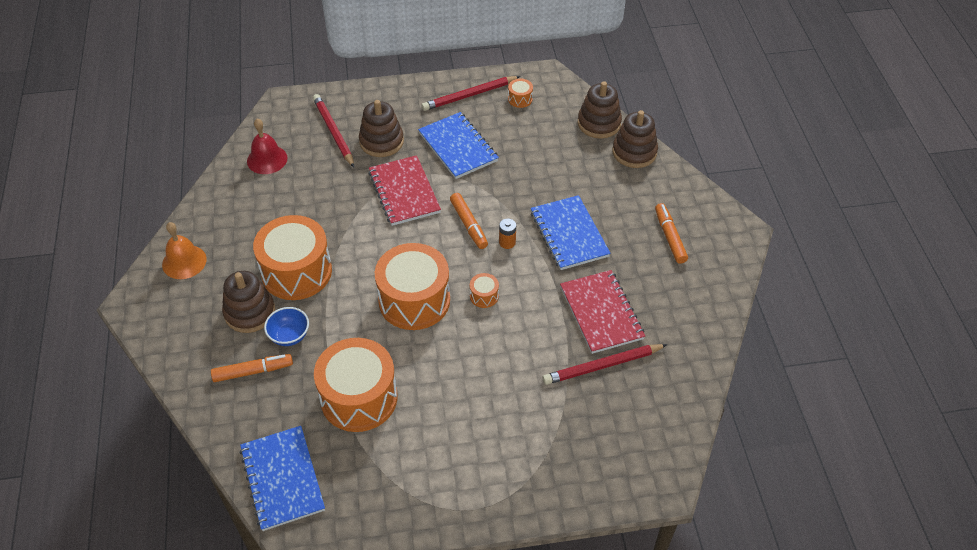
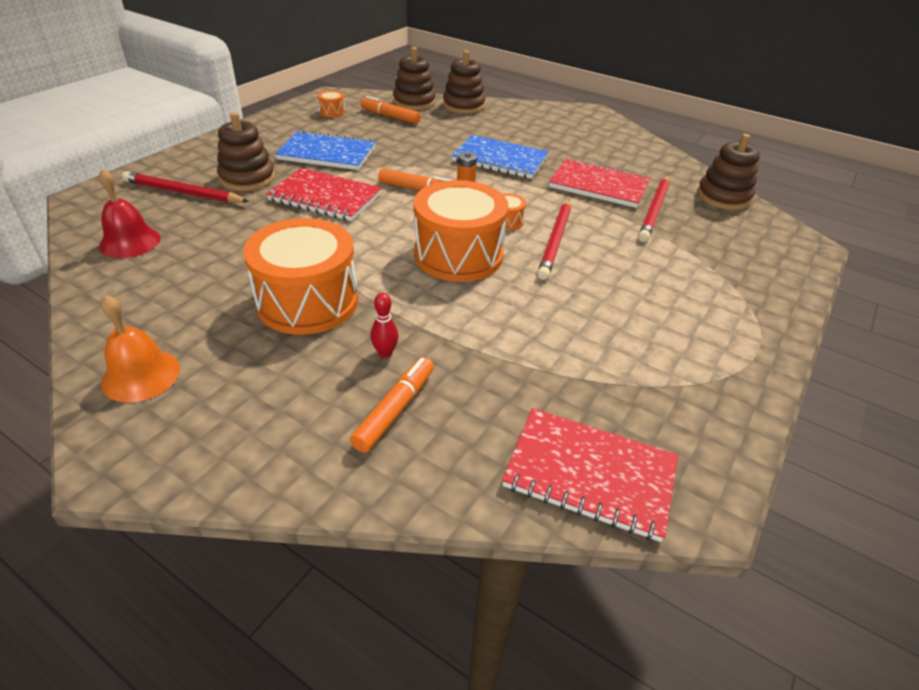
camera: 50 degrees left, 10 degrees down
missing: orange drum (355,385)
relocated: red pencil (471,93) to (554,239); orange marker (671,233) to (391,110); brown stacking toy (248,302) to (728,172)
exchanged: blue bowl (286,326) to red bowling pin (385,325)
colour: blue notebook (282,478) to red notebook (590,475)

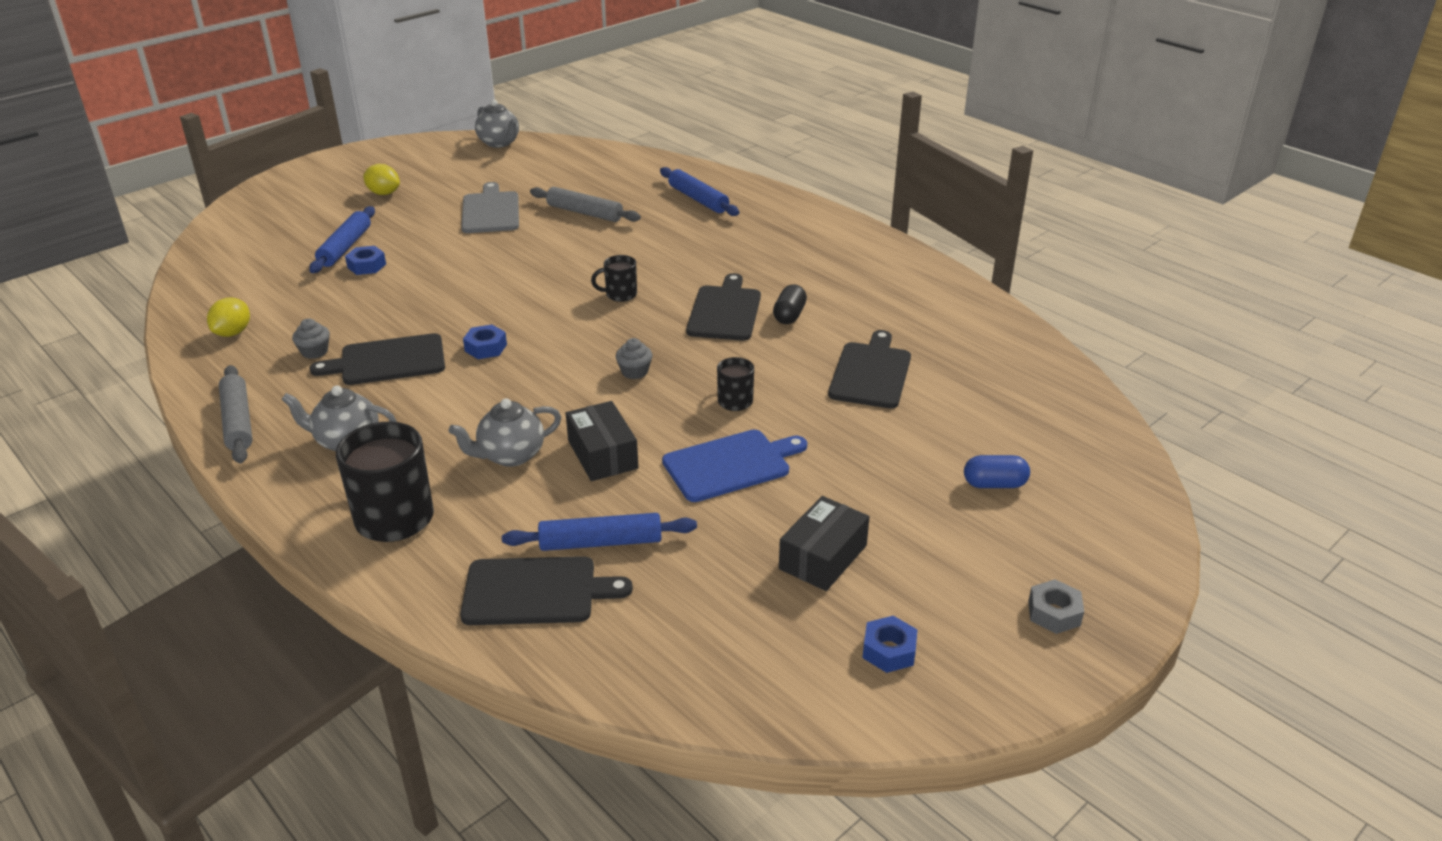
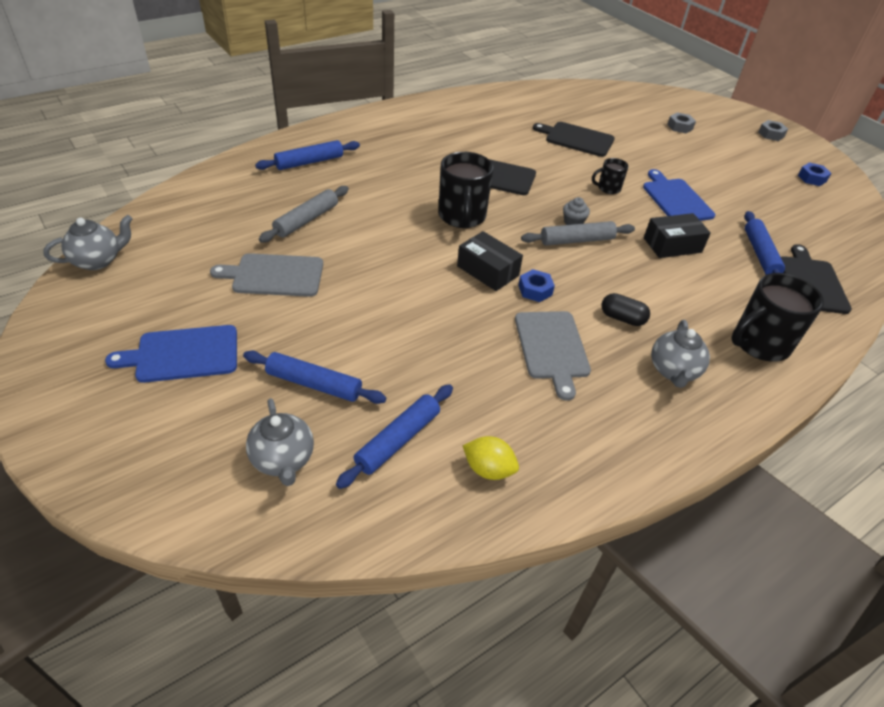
camera: 85 degrees left, 10 degrees up
missing: blue nut (365,260); grey cupcake (311,339)
appeared: blue rolling pin (394,436)
relocated: black capsule (790,304) to (625,309); grey rolling pin (236,414) to (578,233); grey teapot (505,432) to (280,442); black box (824,543) to (490,261)
exchanged: yellow lemon (381,179) to blue cutting board (171,354); blue capsule (997,471) to grey nut (681,122)
colour: black cutting board (377,359) to grey cutting board (553,356)
size: black mug (614,278) = (465,190) x1.93

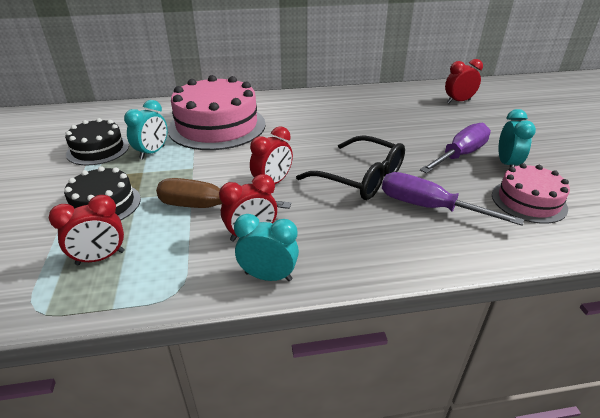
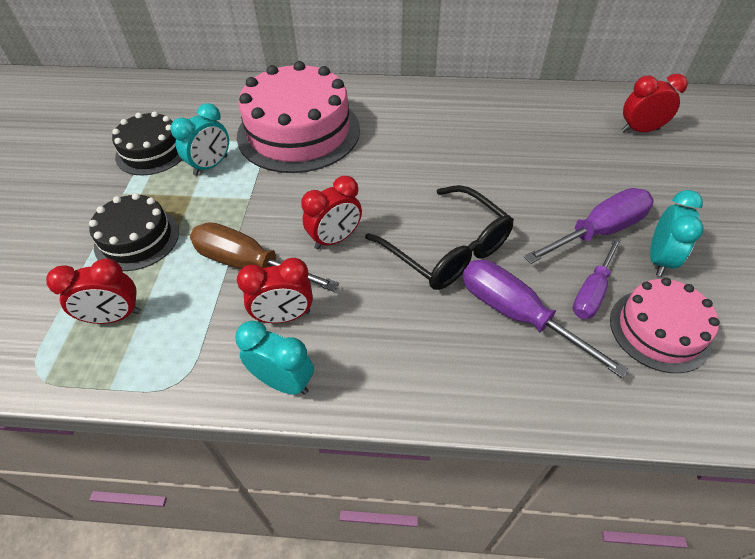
camera: 15 degrees right, 15 degrees up
appeared: purple screwdriver (596,278)

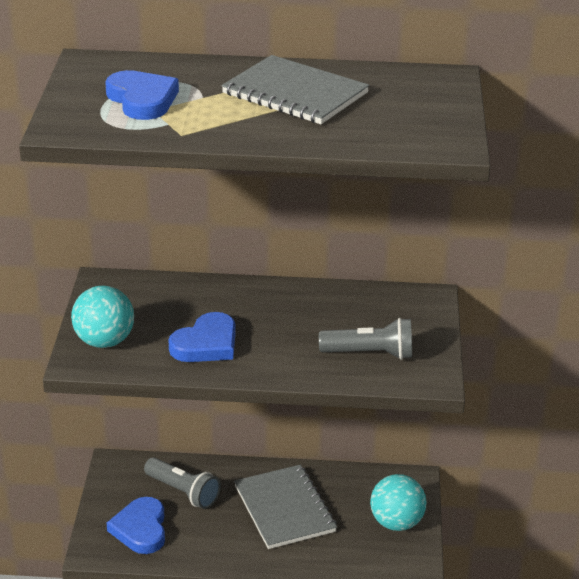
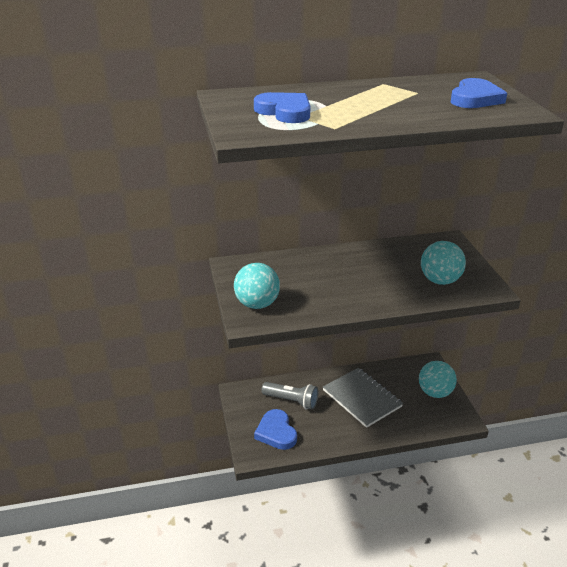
camera: 15 degrees left, 0 degrees up
missing: grey notebook (295,89)
relocated: blue heart (202,337) to (479,93)
exchanged: grey flashlight (365,339) to turquoise ball (443,263)

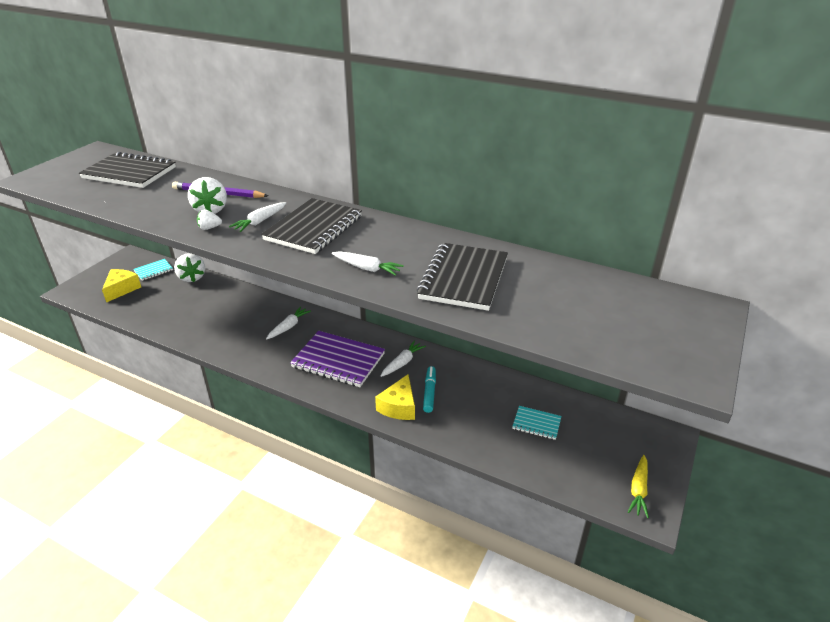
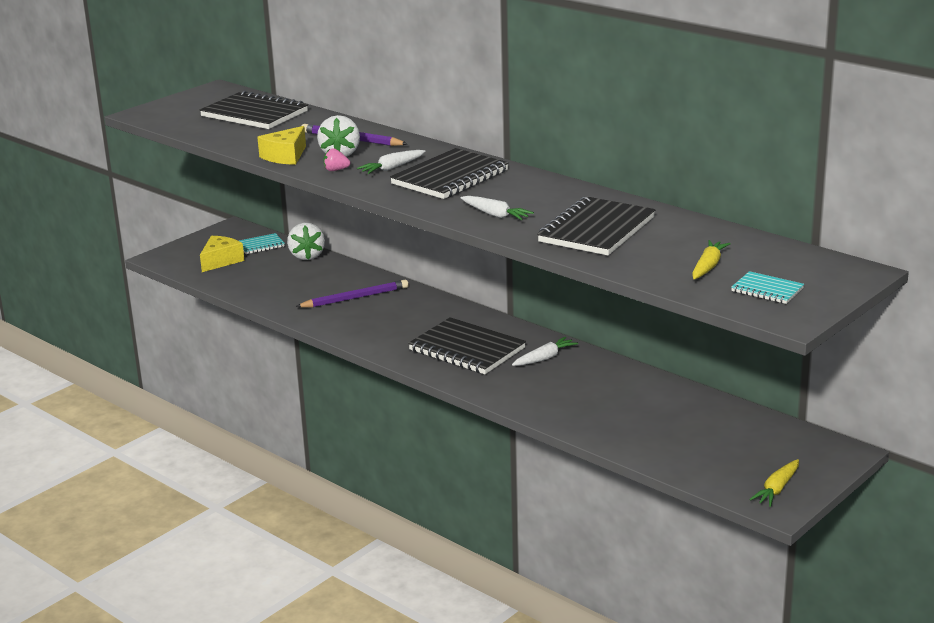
camera: 15 degrees right, 10 degrees down
missing: white carrot (288,323); turquoise marker (429,389)
appeared: yellow carrot (711,259); purple pencil (352,294)
relocated: yellow cheese (395,397) to (281,145); turquoise notebook (537,423) to (767,287)
colour: white strawberry (209,219) to pink strawberry (336,159); purple notebook (337,359) to black notebook (467,345)

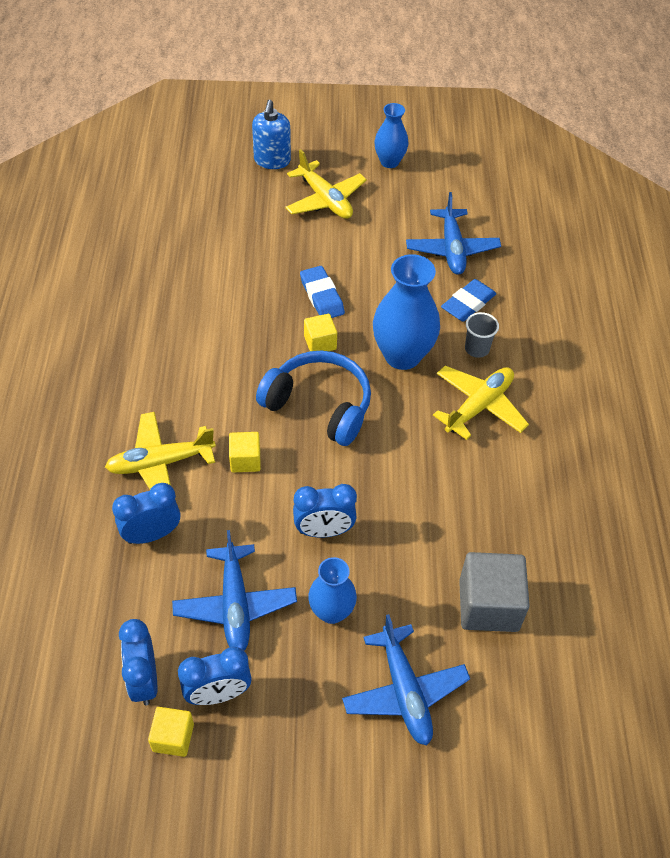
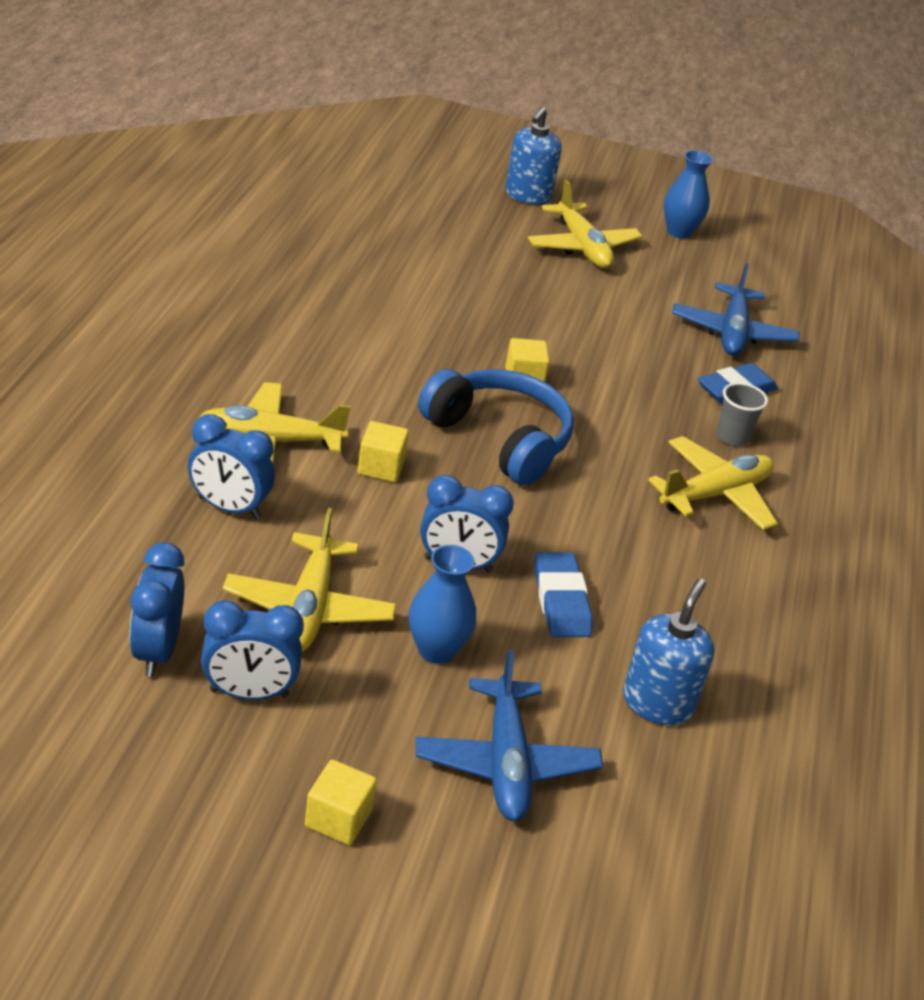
camera: 10 degrees right, 15 degrees down
missing: blue vase (406,312)
relocated: blue eraser (322,292) to (563,594); yellow cube (171,732) to (341,802)
exchanged: grey cube (494,592) to blue soap dispenser (668,652)
colour: blue plane (234,590) to yellow plane (310,580)
spun: blue clock (146,513) = (231,466) 150 degrees counterclockwise

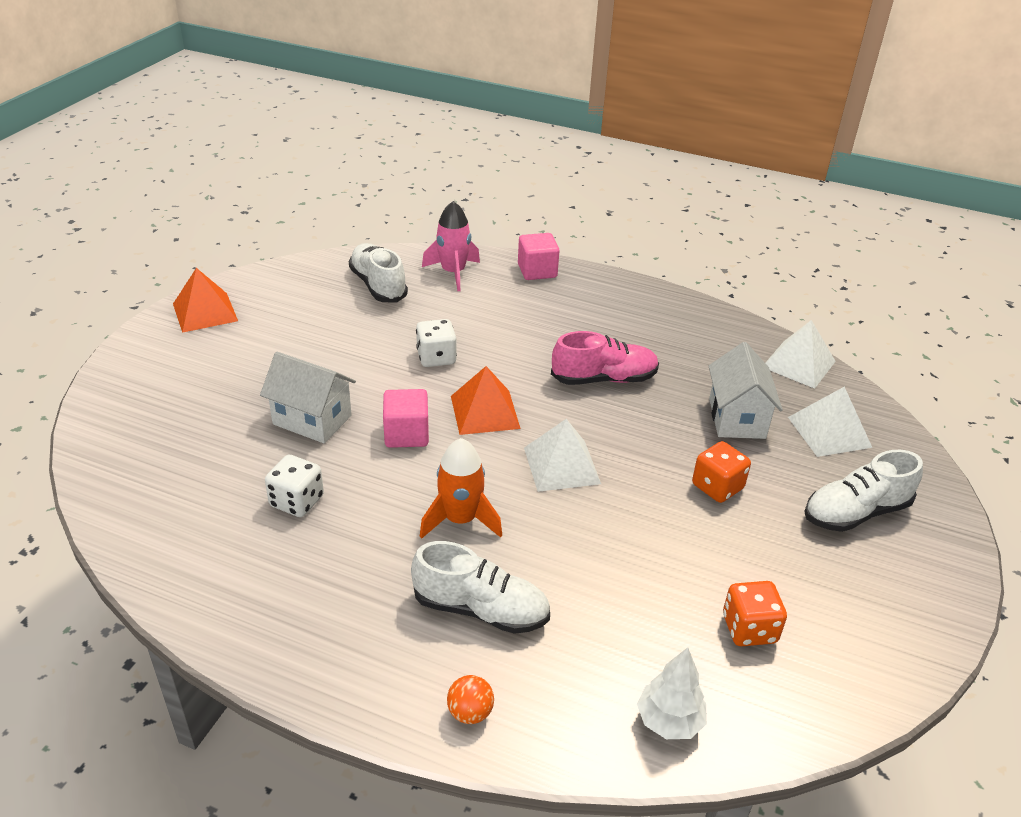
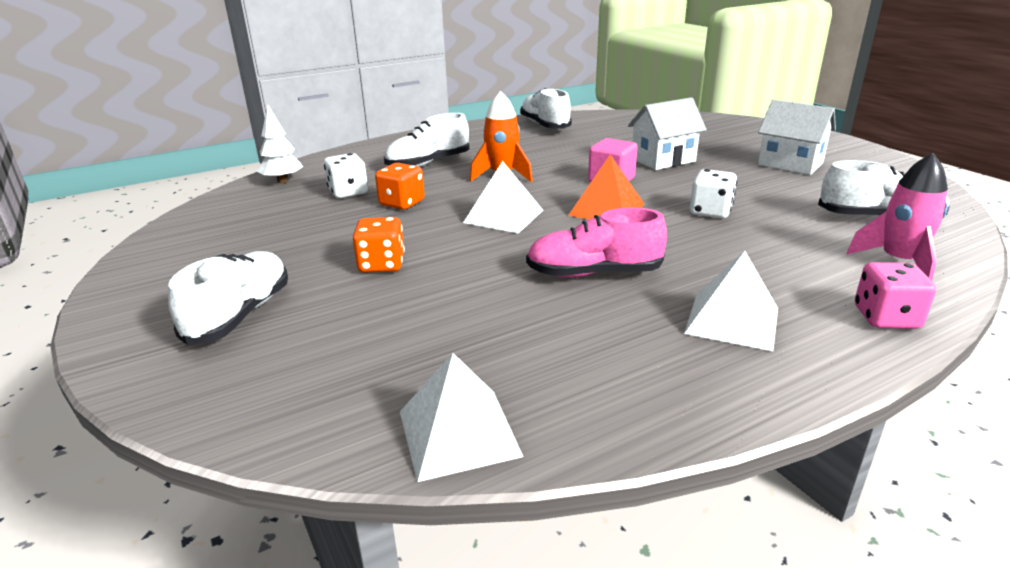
camera: 130 degrees right, 10 degrees down
missing: orange pyramid (205,300); orange ball (470,699)
appeared: white shoe (546,108)
relocated: white house (746,390) to (797,137); white pyramid (830,422) to (731,301); white dice (294,486) to (346,175); orange dice (755,613) to (400,186)
exchanged: pink cube (538,256) to pink dice (895,295)
spun: pink shoe (605,358) = (596,242) 60 degrees clockwise

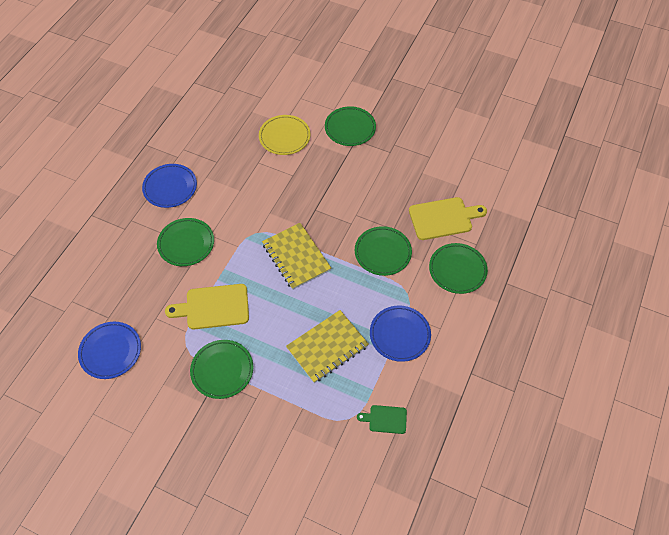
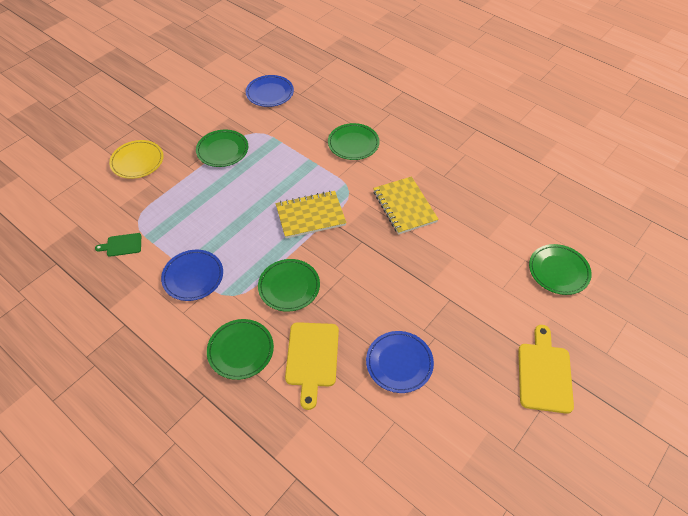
camera: 105 degrees right, 5 degrees down
relocated: green plate (350,126) to (560,269); yellow plate (285,135) to (136,159); blue plate (169,186) to (400,362); yellow cutting board (207,306) to (546,369); yellow notebook (327,346) to (406,205)
spun: green cutting board (382,419) = (118,245) 120 degrees counterclockwise

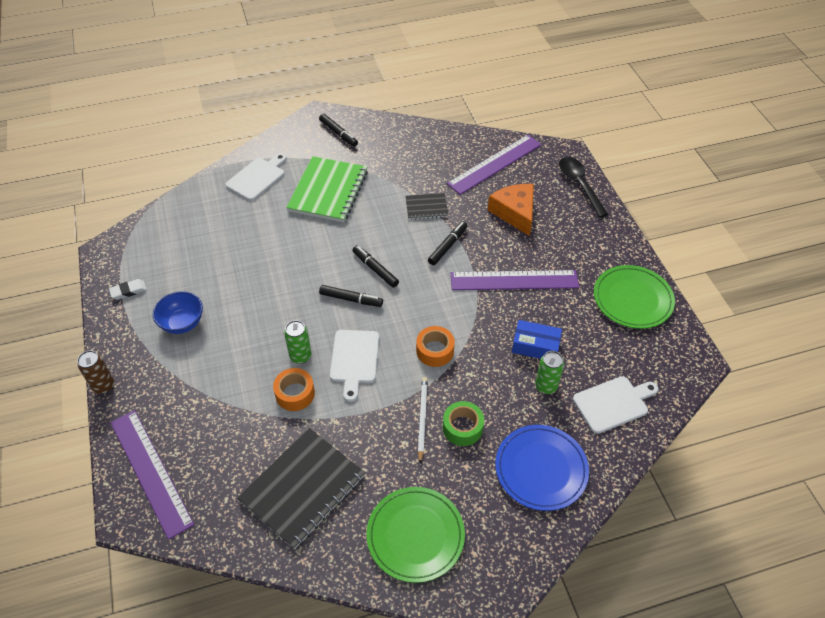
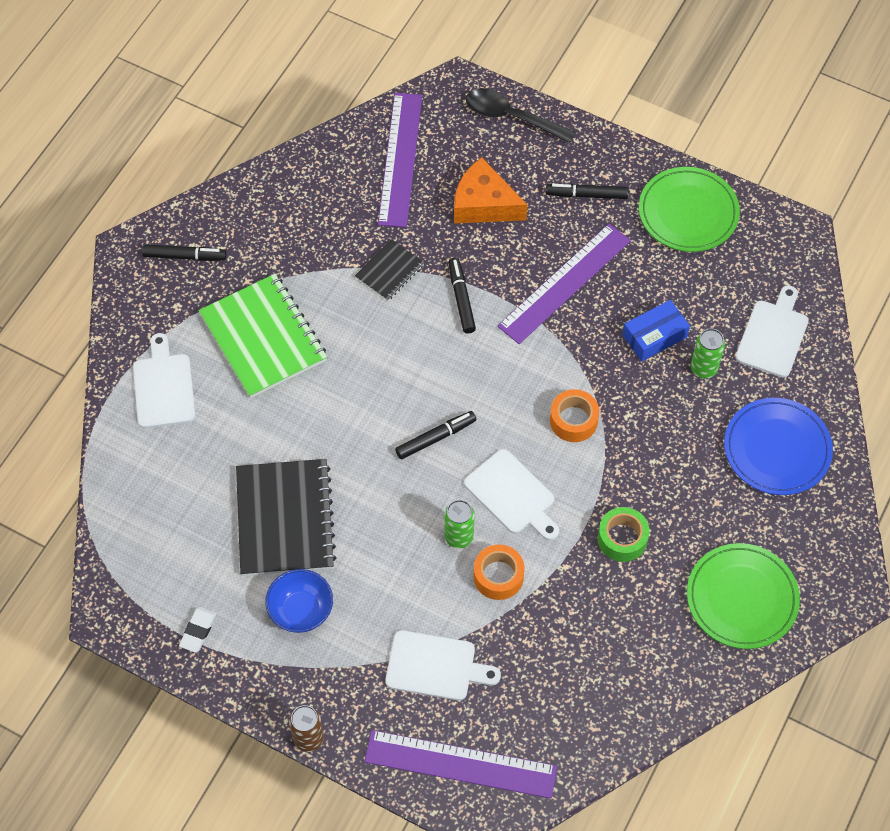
camera: 45 degrees left, 10 degrees up
missing: white pencil (423,420)
appeared: white cutting board (443,665)
relocated: black marker (375,266) to (587,191); green tape (463,423) to (624,534); black notebook (301,489) to (286,517)

